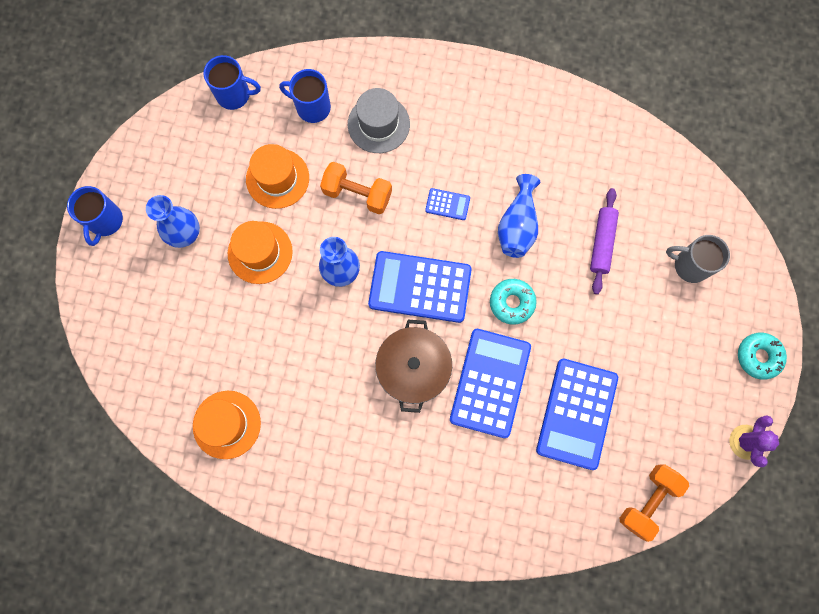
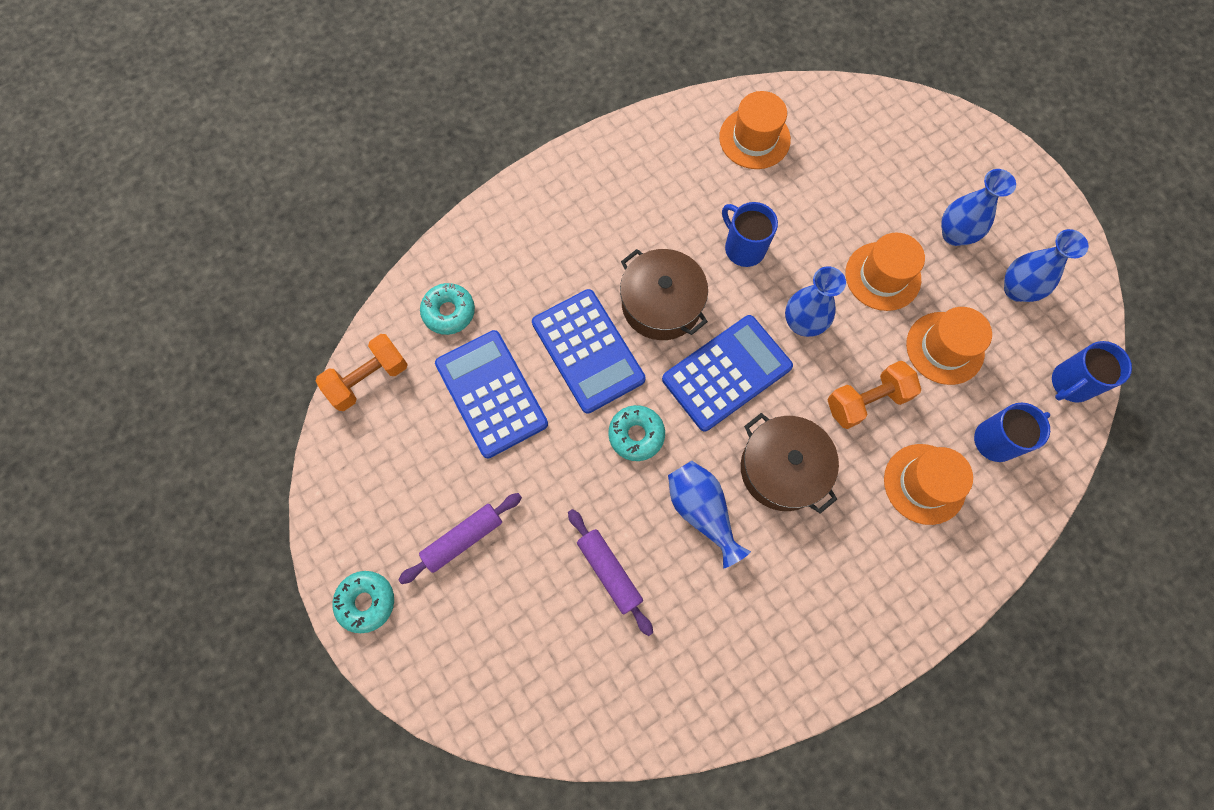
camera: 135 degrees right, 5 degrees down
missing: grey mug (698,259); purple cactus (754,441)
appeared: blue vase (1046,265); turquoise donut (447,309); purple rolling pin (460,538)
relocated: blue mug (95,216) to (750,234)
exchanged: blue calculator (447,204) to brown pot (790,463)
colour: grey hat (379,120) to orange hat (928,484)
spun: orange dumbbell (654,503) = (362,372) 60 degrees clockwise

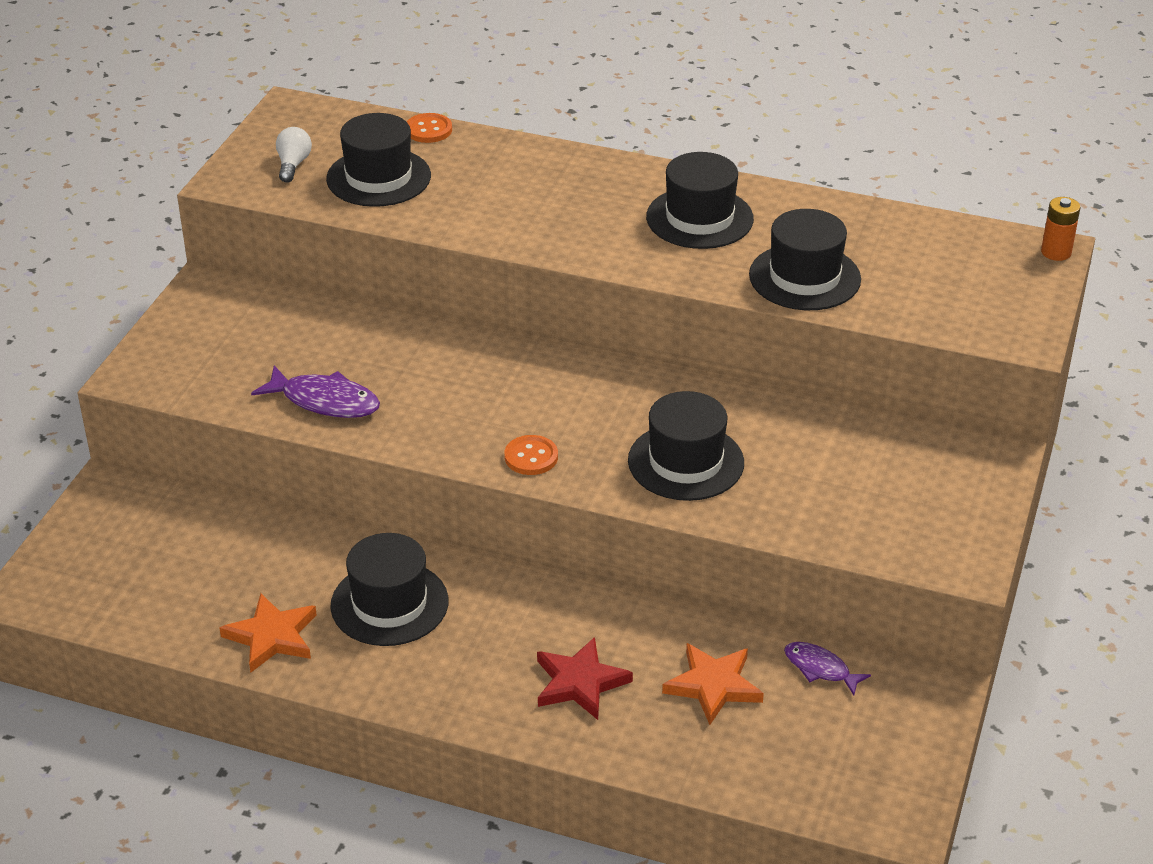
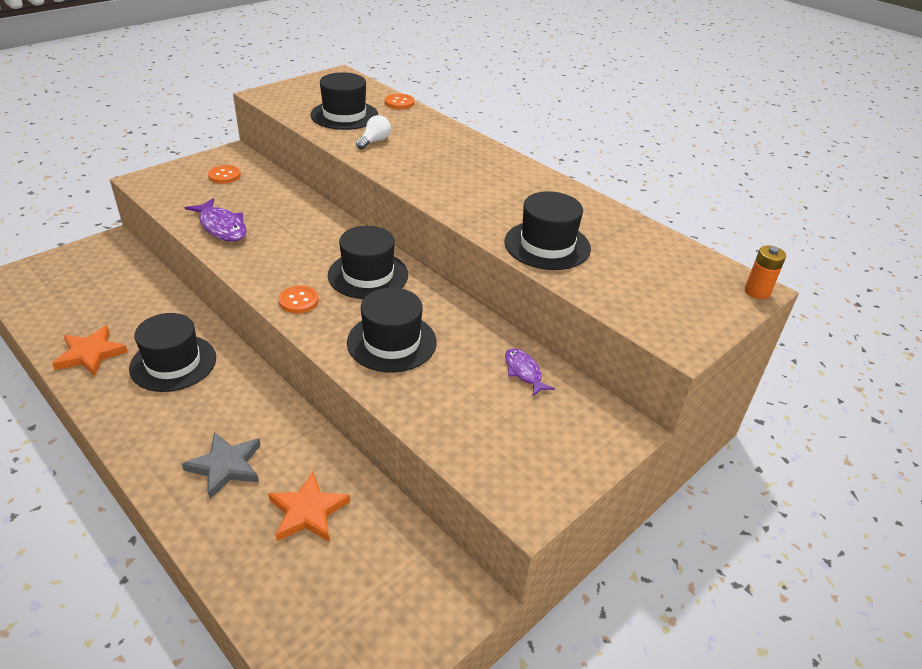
camera: 25 degrees right, 0 degrees up
appeared: orange button (224,174)
relocated: white light bulb (294,155) to (373,132); black hat (700,200) to (368,262); purple fish (827,668) to (530,372)
colour: red star (585,678) to grey star (221,465)

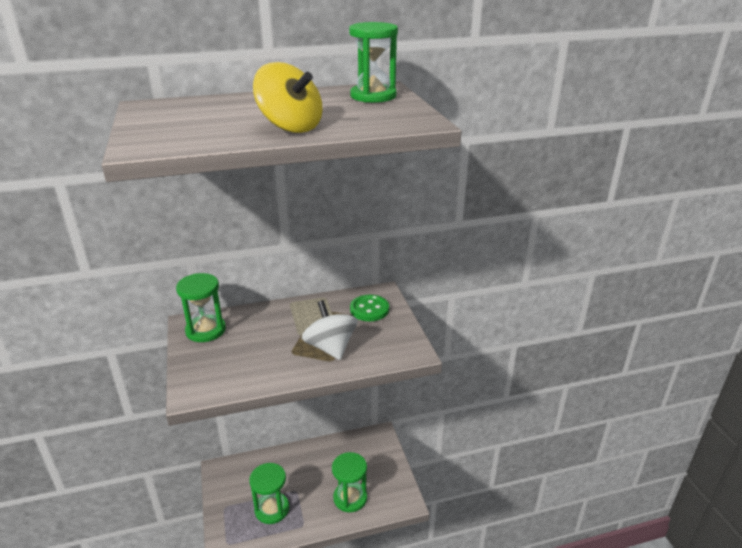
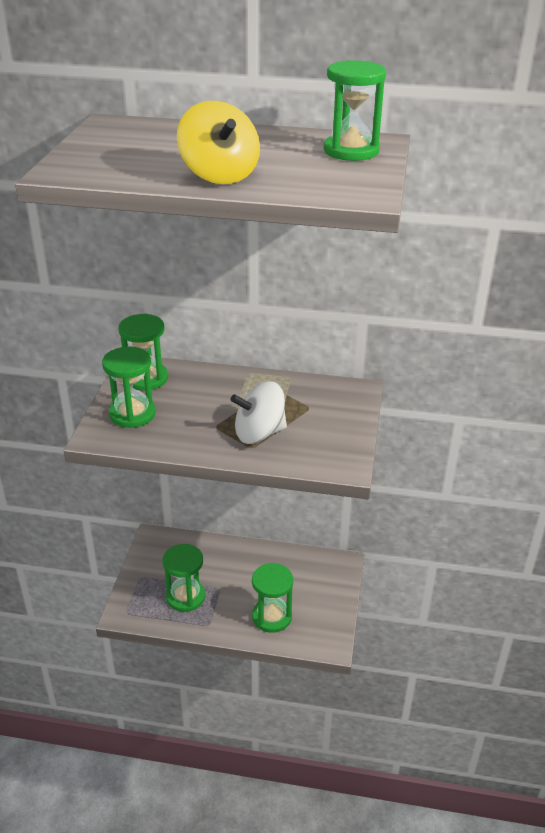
camera: 25 degrees right, 5 degrees up
missing: green button (369,307)
appeared: green hourglass (129,387)
spun: white spinning top (330,330) = (258,412) 105 degrees counterclockwise

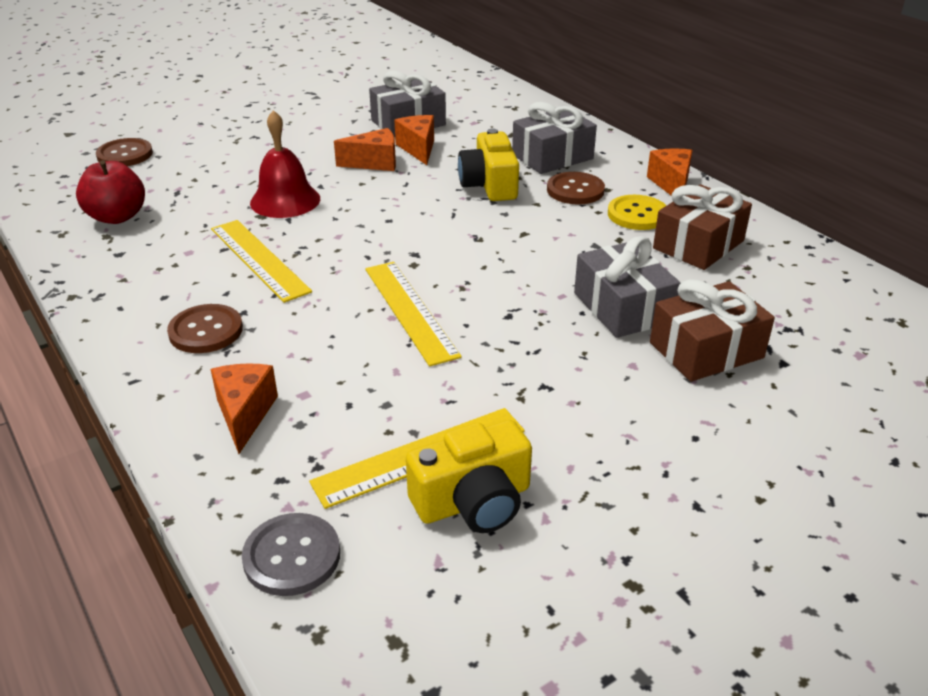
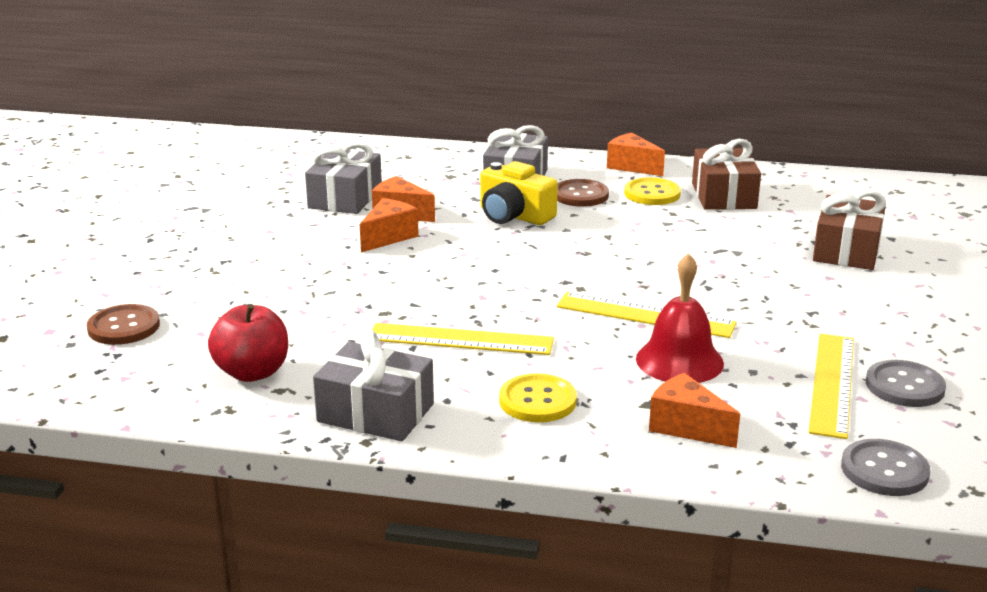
camera: 45 degrees left, 10 degrees down
relocated: red bell (285,164) to (680,318); grey gift (627,287) to (373,385)
exchanged: yellow camera (469,476) to grey button (906,383)
colour: brown button (205,328) to yellow button (538,397)

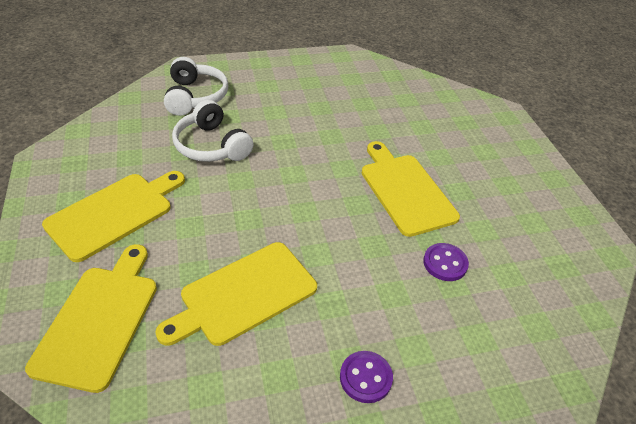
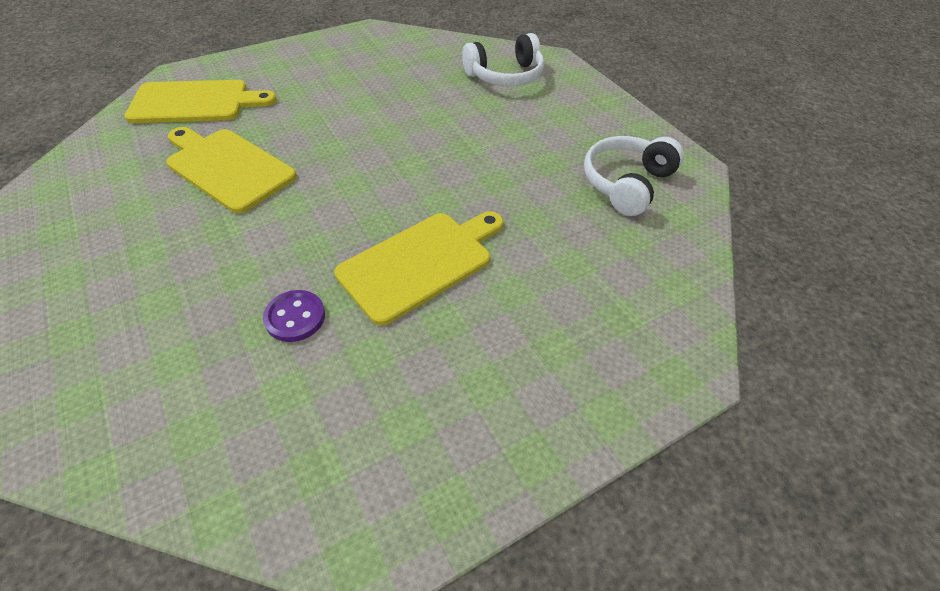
camera: 75 degrees right, 5 degrees up
missing: yellow cutting board (113,216); purple button (366,377)
relocated: white headphones (212,131) to (634,176)

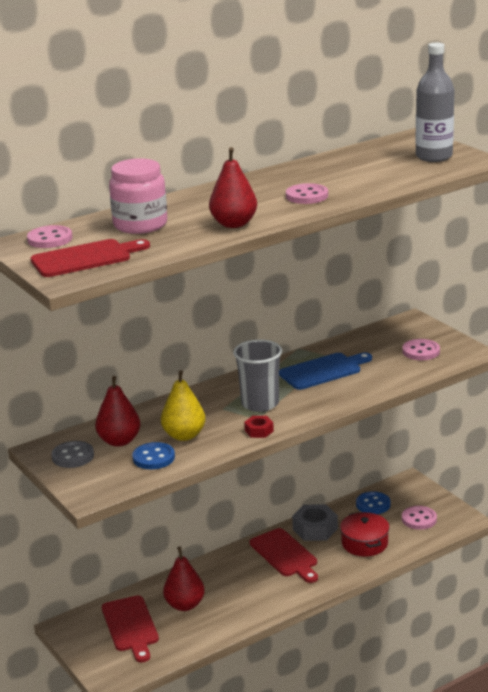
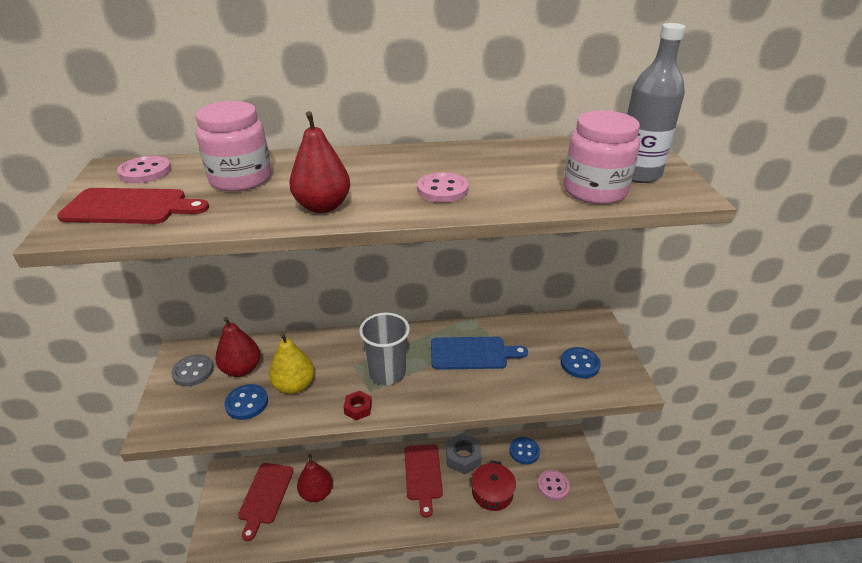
camera: 25 degrees right, 10 degrees up
appeared: pink jar (602,157)
colour: pink button (421,349) to blue button (581,363)

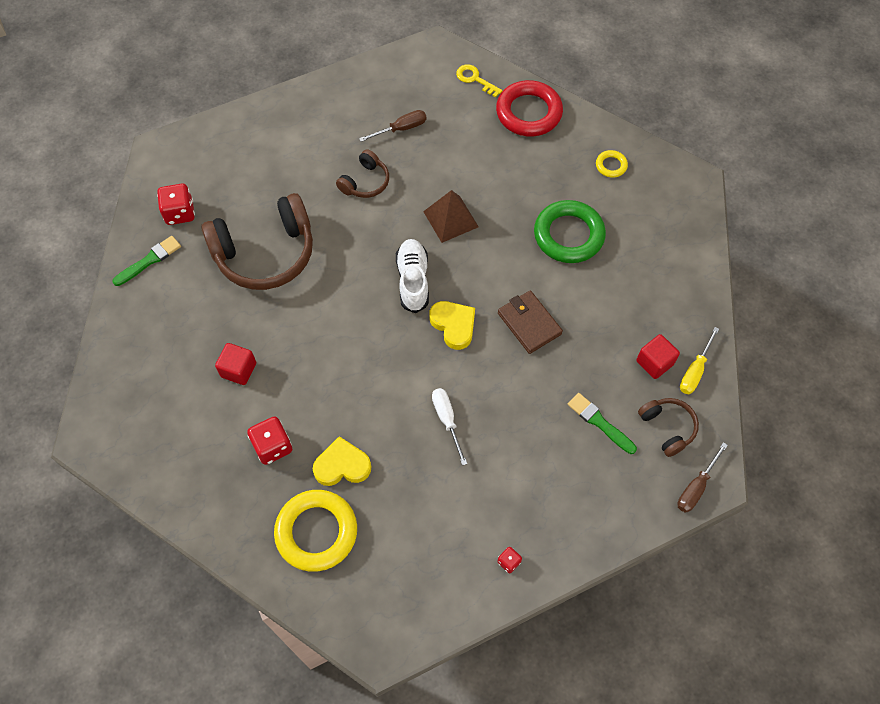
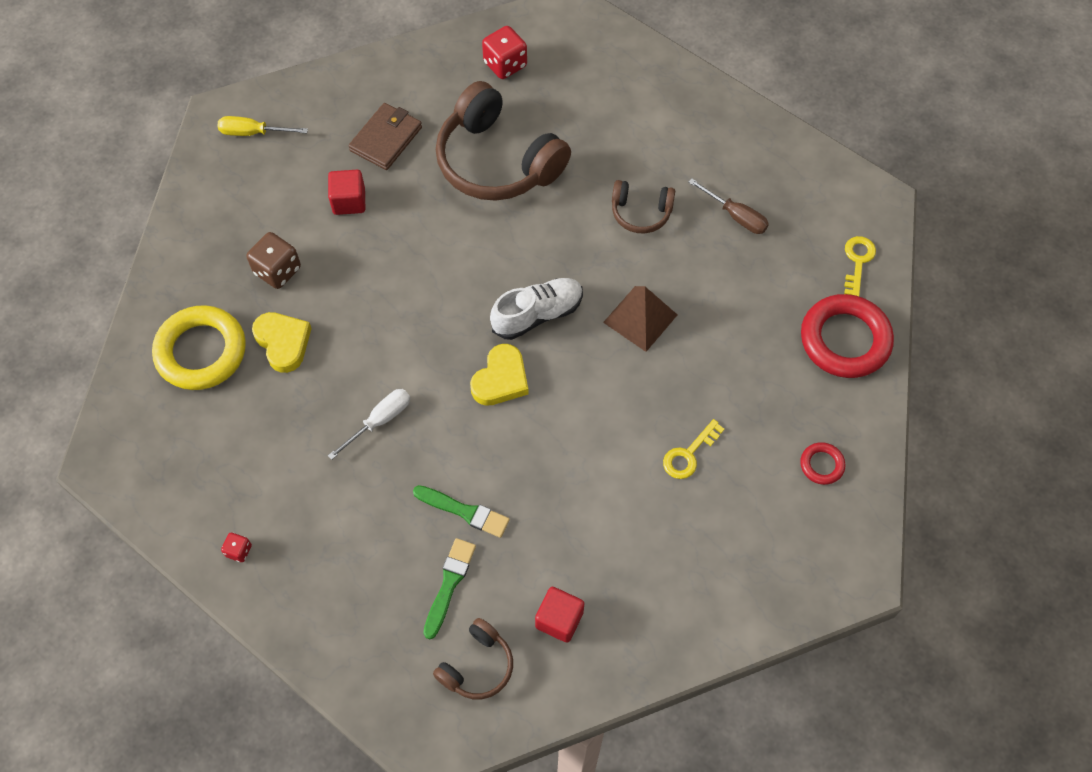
camera: 65 degrees right, 0 degrees up
missing: brown screwdriver (702,477)
relocated: green brush (146,261) to (461,511); brown wallet (530,322) to (385,136); yellow screwdriver (699,360) to (263,126)
exchanged: green ring (570,231) to yellow key (693,449)
colour: yellow ring (612,164) to red ring (822,463); red dice (269,440) to brown dice (274,260)

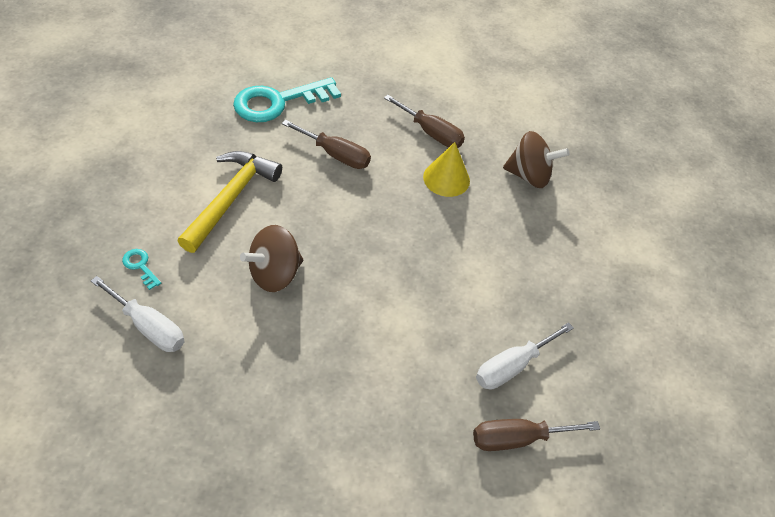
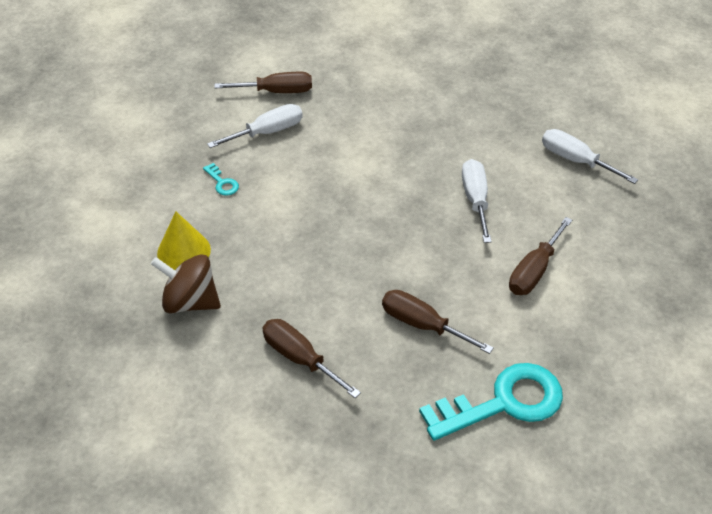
camera: 170 degrees left, 5 degrees down
relocated: yellow cone (446,169) to (184,240); turquoise key (141,269) to (221,179)
exchanged: yellow hammer (230,202) to brown screwdriver (540,256); brown spinning top (271,258) to white screwdriver (477,201)

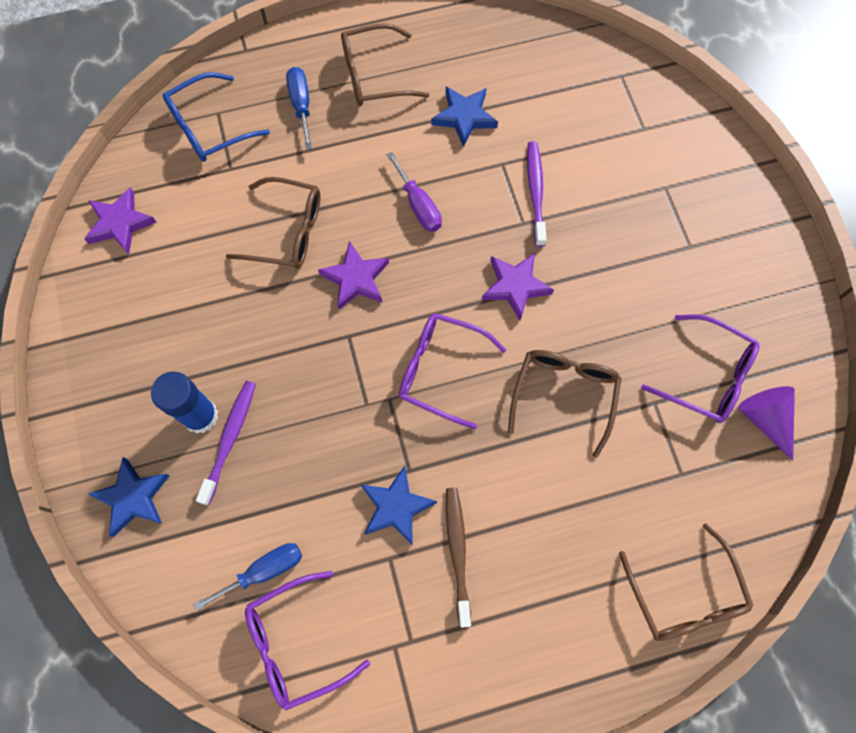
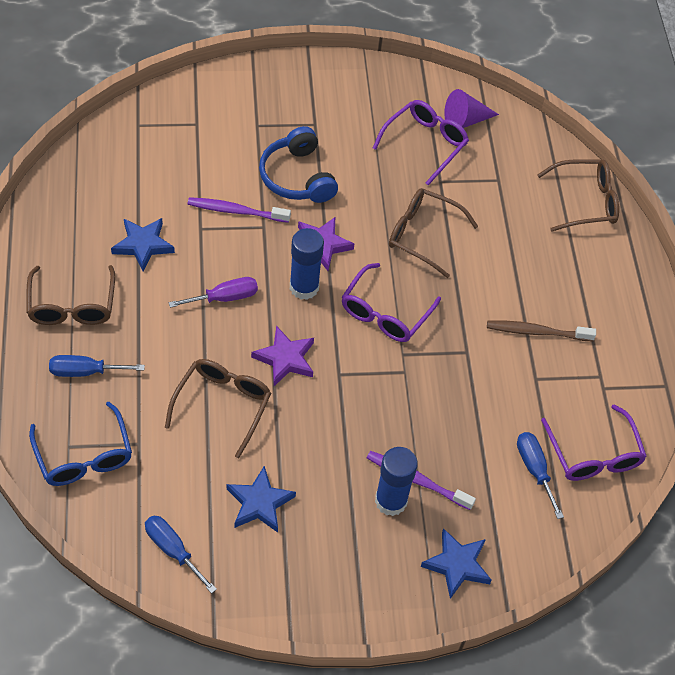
camera: 85 degrees left, 15 degrees down
appeared: blue headphones (298,164); blue glue stick (307,264)
relocated: blue star (399,505) to (261,499)
exchanged: purple star (120,220) to blue screwdriver (181,555)

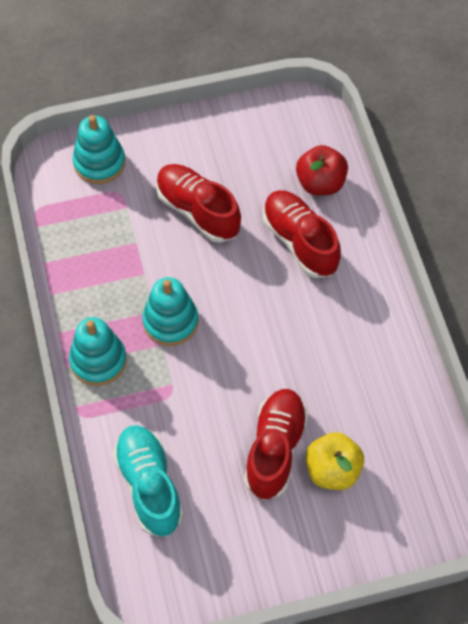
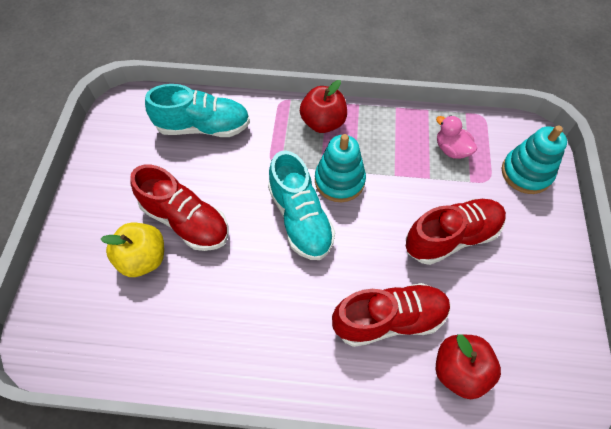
camera: 110 degrees right, 0 degrees up
appeared: pink duck (456,137); turquoise shoe (301,205)
exchanged: turquoise stacking toy (98,351) to red apple (323,106)

